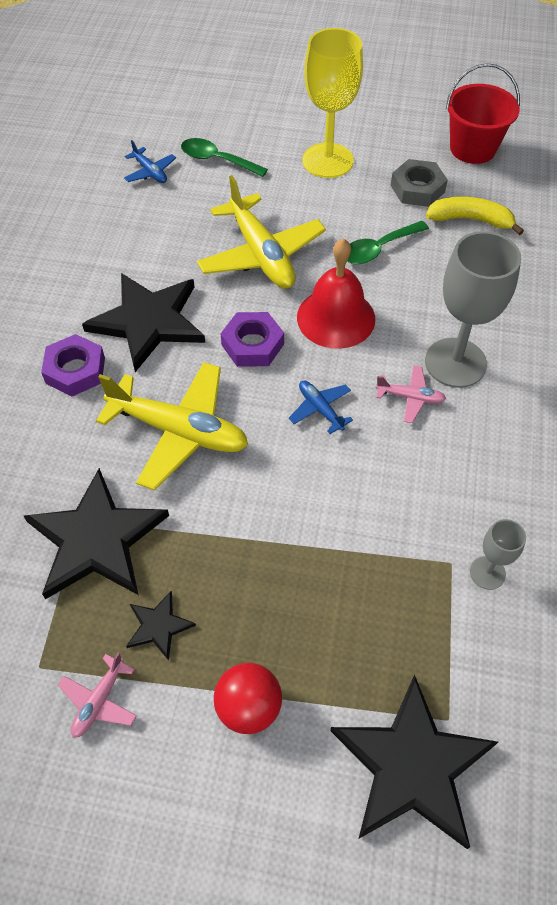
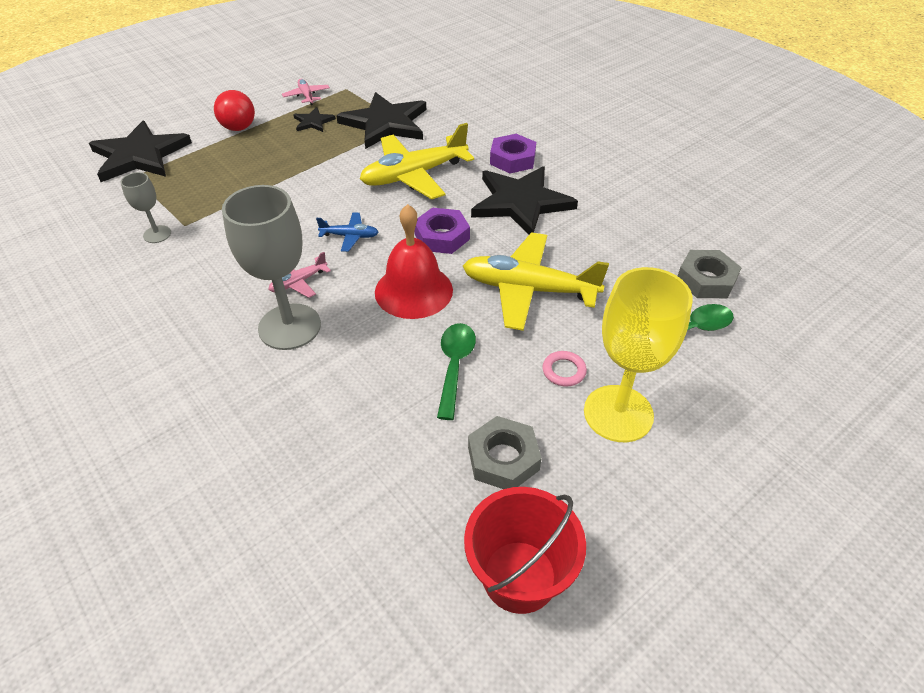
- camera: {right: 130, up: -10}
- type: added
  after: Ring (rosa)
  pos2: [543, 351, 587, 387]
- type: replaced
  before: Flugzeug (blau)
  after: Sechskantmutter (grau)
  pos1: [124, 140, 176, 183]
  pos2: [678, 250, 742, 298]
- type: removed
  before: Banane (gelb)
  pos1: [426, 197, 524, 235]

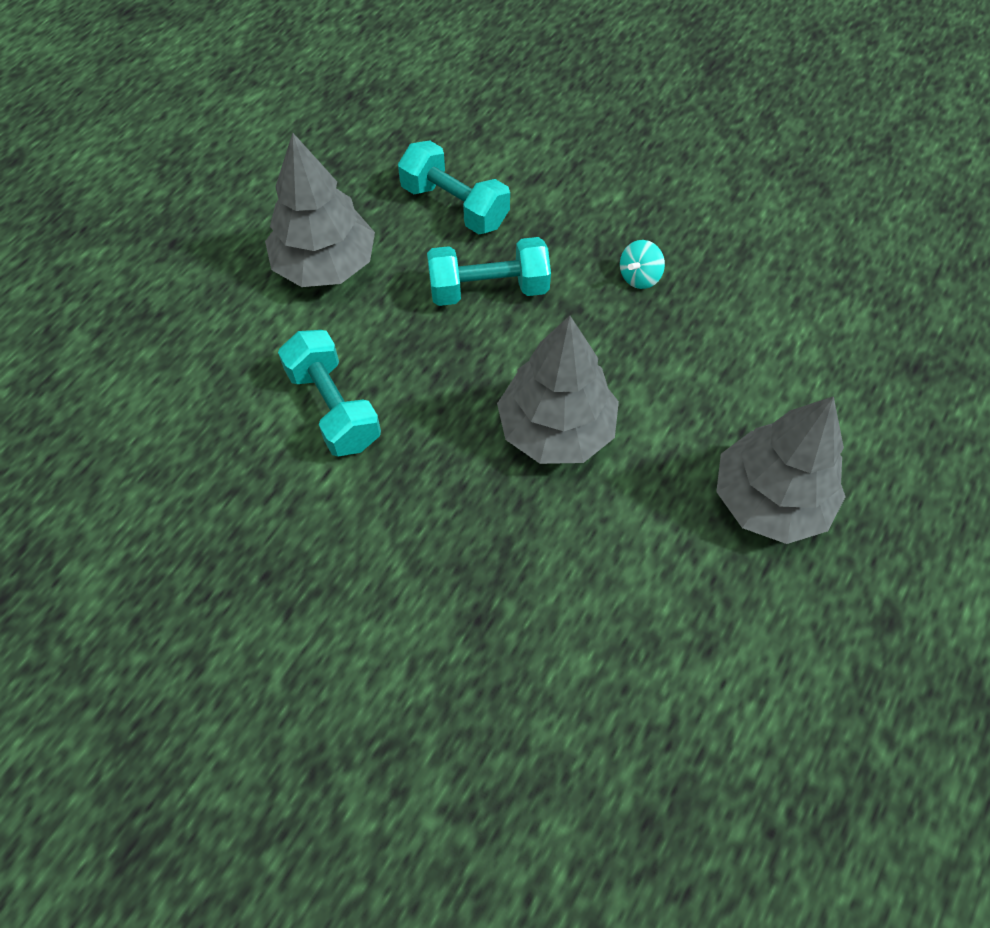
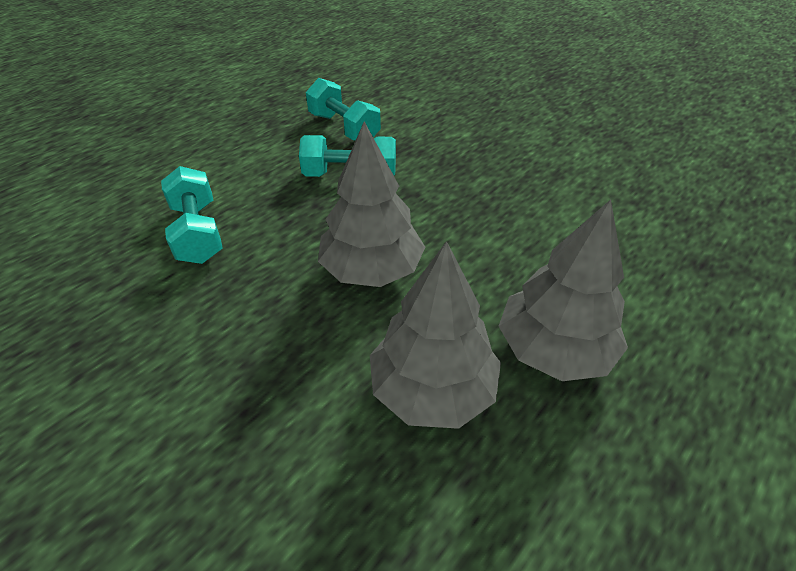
- camera: {right: 10, up: -15}
- type: moved
  before: Baum (grau)
  pos1: [265, 133, 375, 287]
  pos2: [370, 241, 501, 429]
- type: removed
  before: Kreisel (türkis)
  pos1: [620, 240, 665, 289]

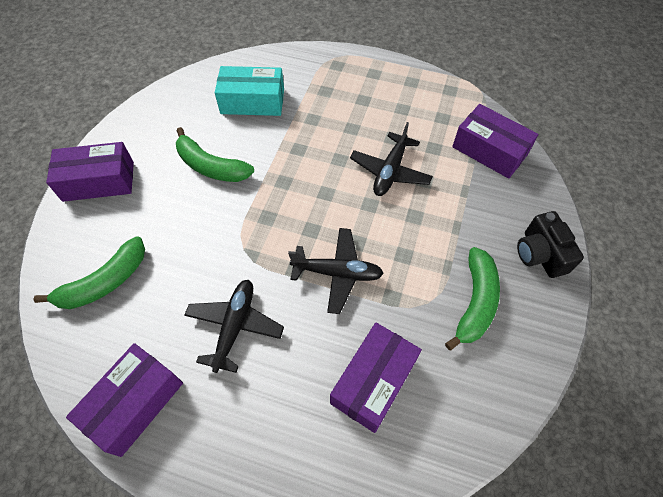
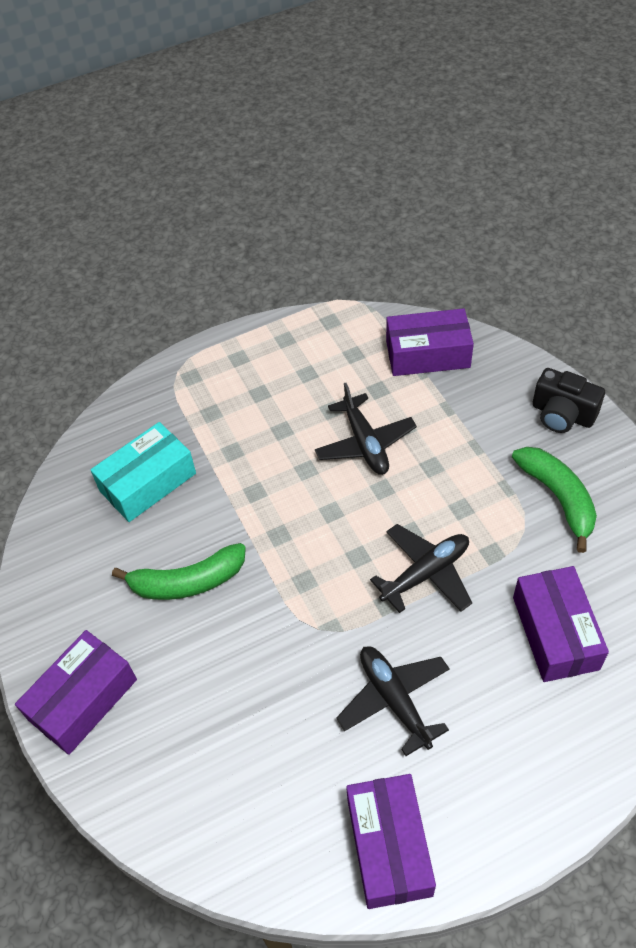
- camera: {right: -40, up: -5}
- type: removed
  before: Banane (grün)
  pos1: [33, 236, 145, 309]

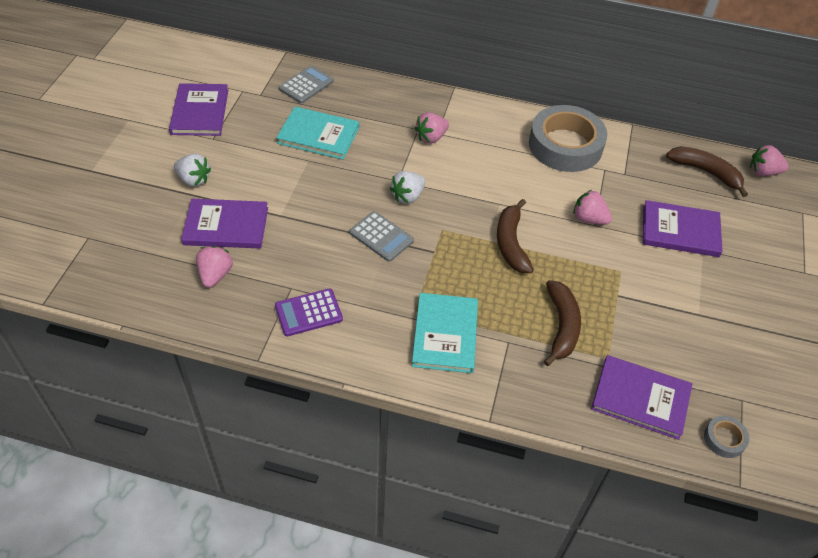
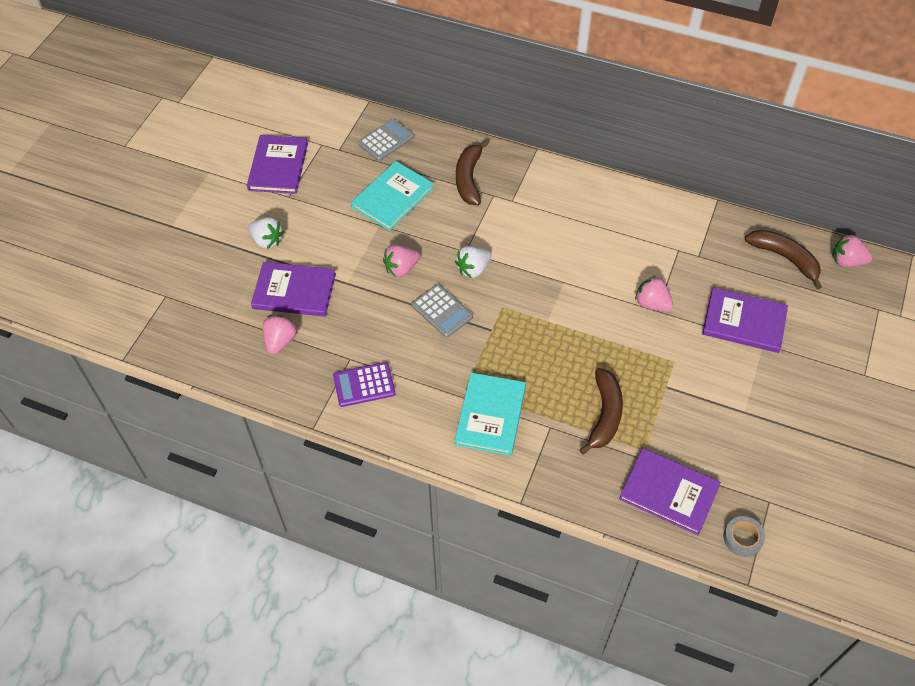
- camera: {right: 10, up: 5}
- type: turned
  before: Buch (türkis)
  pos1: [276, 107, 359, 160]
  pos2: [351, 161, 434, 231]
  turn: -75
- type: moved
  before: Erdbeere (rosa)
  pos1: [415, 112, 449, 144]
  pos2: [383, 245, 420, 277]
- type: moved
  before: Banane (braun)
  pos1: [497, 199, 534, 273]
  pos2: [456, 140, 489, 205]
- type: removed
  before: Klebeband (grau)
  pos1: [529, 105, 607, 172]

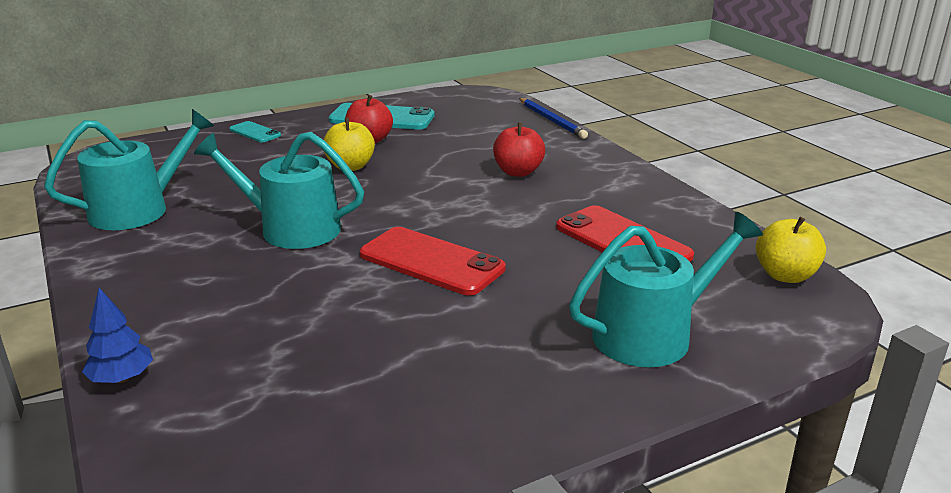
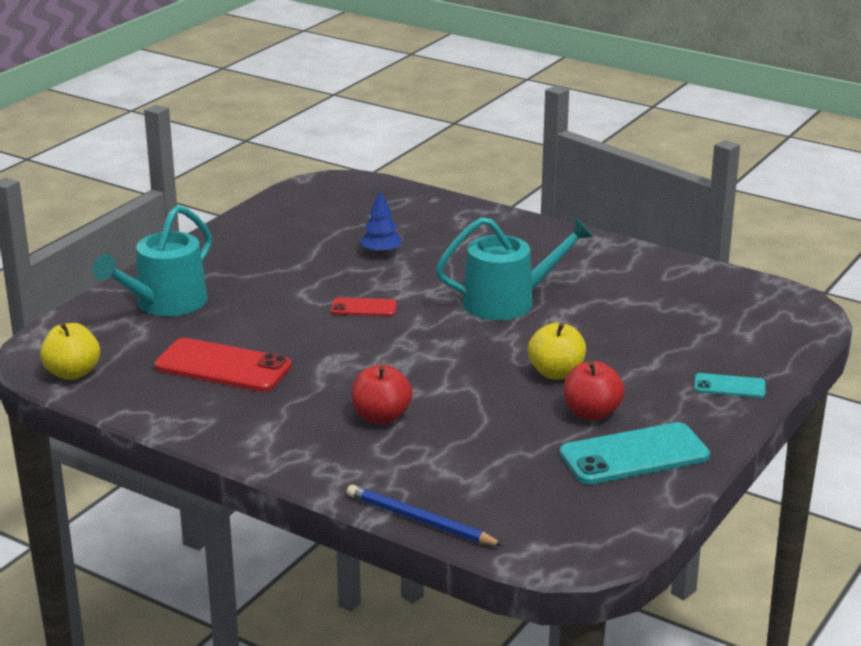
- camera: {right: 150, up: 0}
- type: resized
  before: Handy (rot)
  pos1: [360, 227, 506, 295]
  pos2: [331, 298, 397, 316]
  scale: 0.53
- type: moved
  before: Baum (blau)
  pos1: [82, 288, 153, 383]
  pos2: [360, 190, 402, 255]
- type: removed
  before: Gießkanne (türkis)
  pos1: [44, 109, 214, 230]

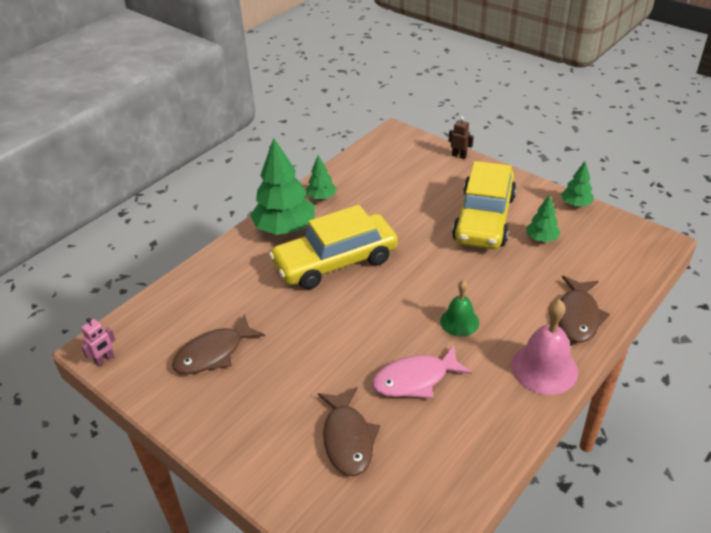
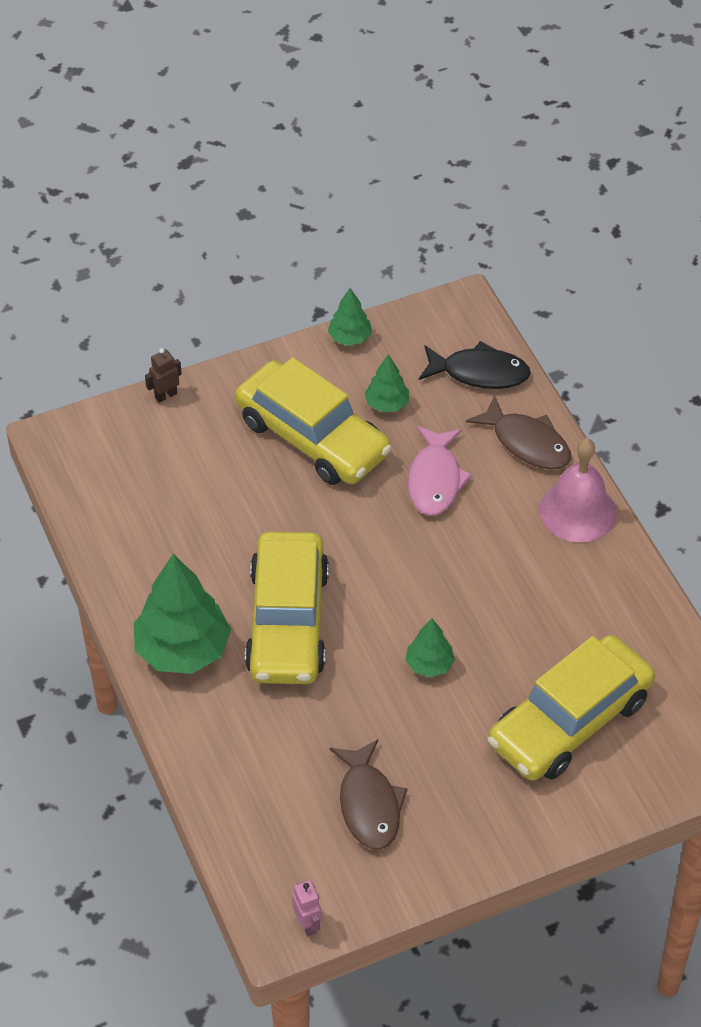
- camera: {right: -65, up: 10}
- type: moved
  before: Baum (grün)
  pos1: [306, 155, 337, 200]
  pos2: [405, 618, 455, 678]
- type: moved
  before: Fisch (rosa)
  pos1: [372, 345, 472, 398]
  pos2: [408, 426, 472, 516]
- type: added
  after: Fisch (schwarz)
  pos2: [419, 341, 531, 389]
- type: replaced
  before: Fisch (braun)
  after: Auto (gelb)
  pos1: [318, 387, 380, 476]
  pos2: [488, 635, 655, 781]
- type: removed
  before: Glocke (grün)
  pos1: [440, 280, 479, 337]

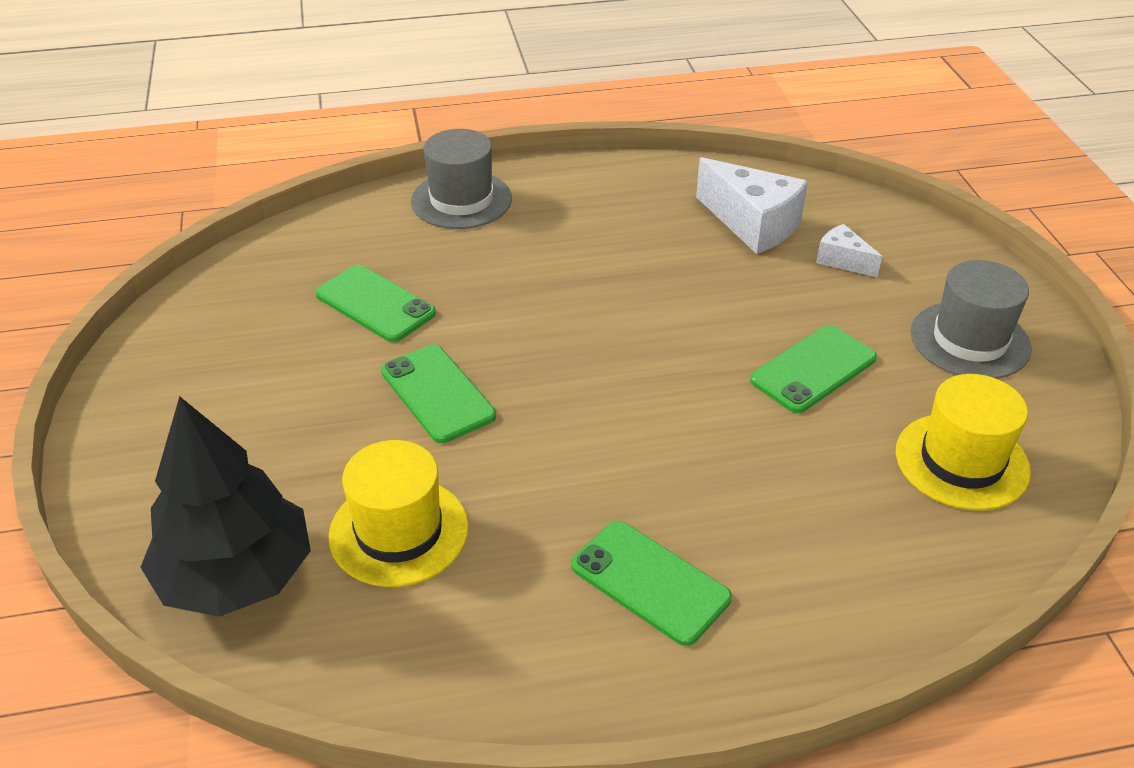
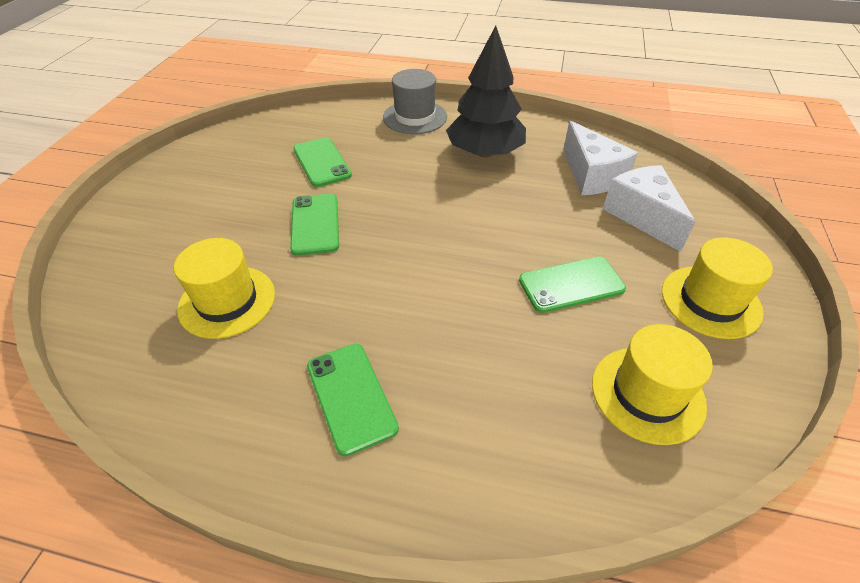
- camera: {right: 25, up: 5}
- type: moved
  before: Baum (schwarz)
  pos1: [140, 396, 311, 617]
  pos2: [446, 26, 526, 158]
- type: resized
  before: Käse (weiß)
  pos1: [816, 224, 882, 277]
  pos2: [603, 165, 695, 252]
  scale: 1.88
- type: recoloured
  before: Hut (grau)
  after: Hut (gelb)
  pos1: [911, 260, 1031, 379]
  pos2: [662, 237, 773, 339]

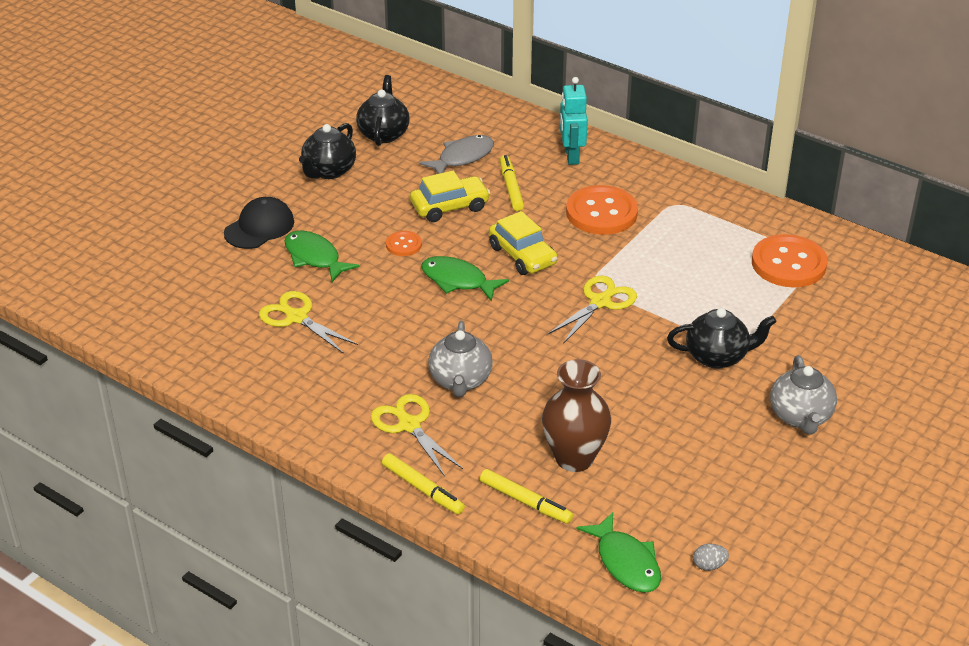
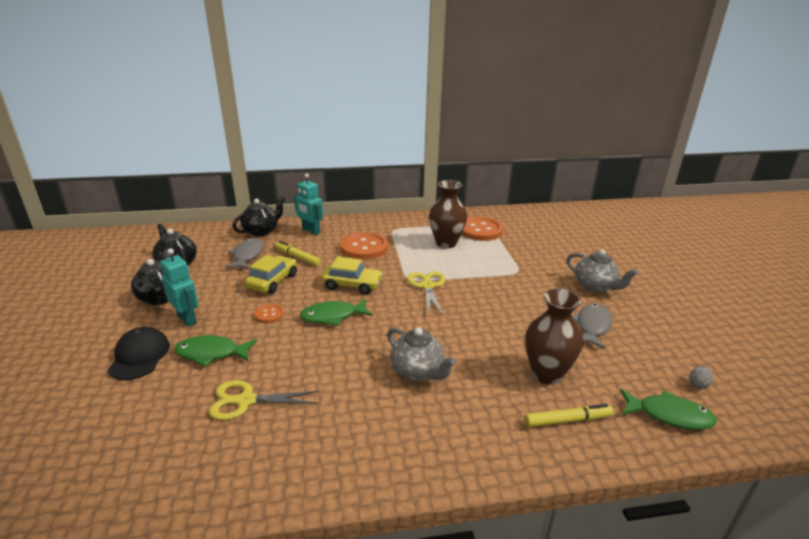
- camera: {right: -45, up: -10}
- type: added
  after: Roboter (türkis)
  pos2: [160, 248, 199, 327]
- type: moved
  before: Teekanne (schwarz)
  pos1: [667, 308, 776, 369]
  pos2: [232, 197, 285, 236]
- type: added
  after: Vase (braun)
  pos2: [429, 180, 467, 248]
- type: added
  after: Fisch (grau)
  pos2: [572, 304, 612, 350]
- type: removed
  before: Schere (gelb)
  pos1: [371, 394, 463, 477]
- type: removed
  before: Filzstift (gelb)
  pos1: [382, 453, 465, 514]

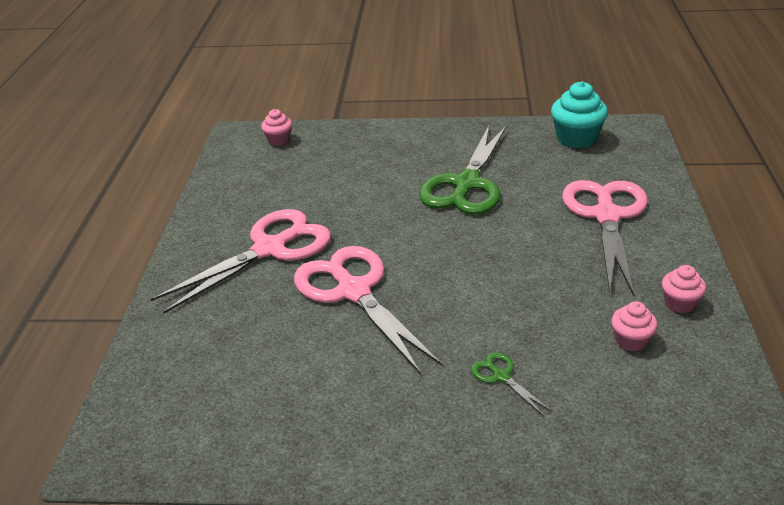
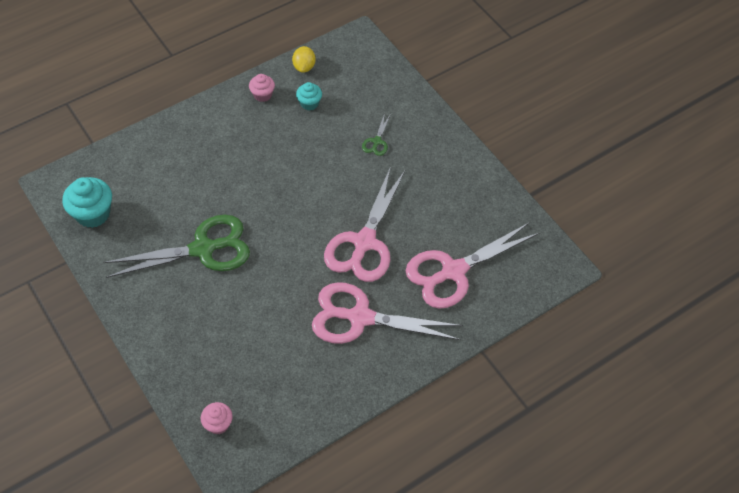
- camera: {right: -130, up: 20}
- type: added
  after: Zitrone (gelb)
  pos2: [292, 46, 316, 73]
- type: recoloured
  before: Muffin (rosa)
  after: Muffin (türkis)
  pos1: [611, 301, 658, 352]
  pos2: [296, 82, 322, 110]
- type: moved
  before: Schere (rosa)
  pos1: [562, 180, 648, 296]
  pos2: [405, 222, 539, 309]

